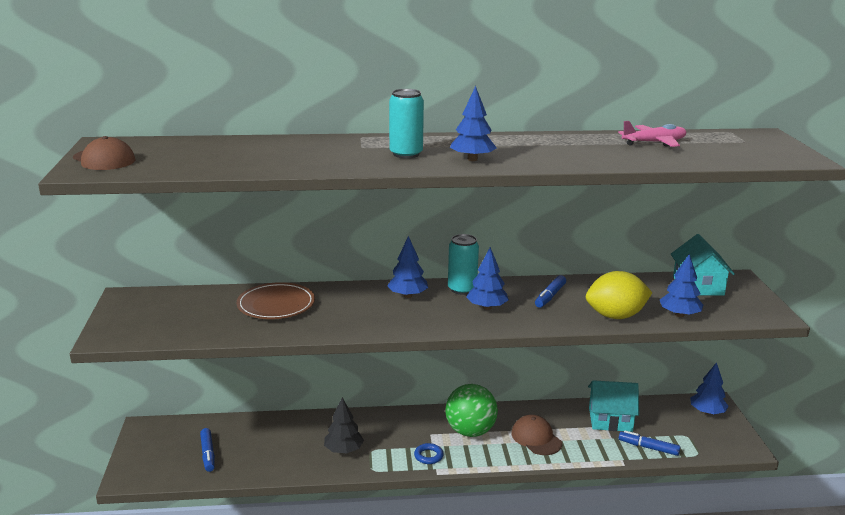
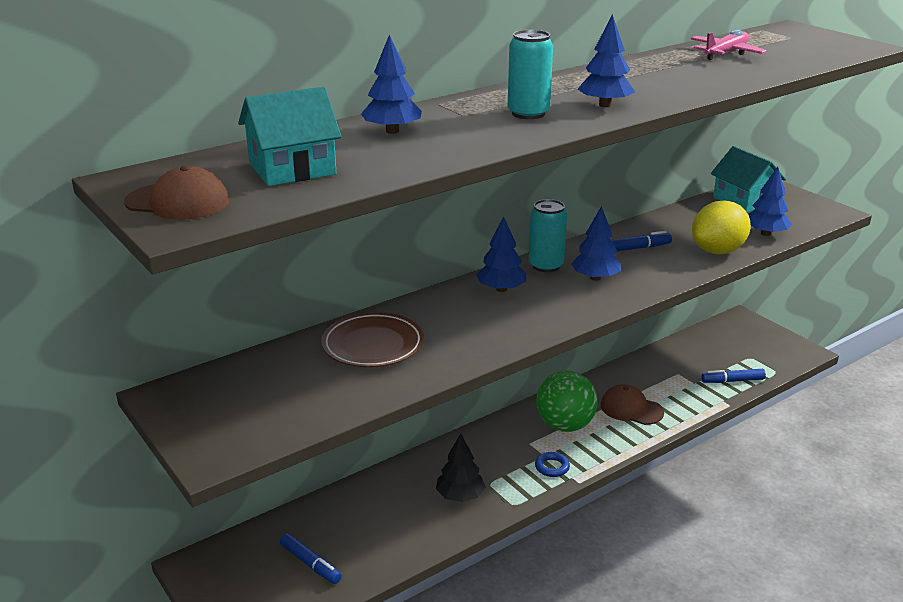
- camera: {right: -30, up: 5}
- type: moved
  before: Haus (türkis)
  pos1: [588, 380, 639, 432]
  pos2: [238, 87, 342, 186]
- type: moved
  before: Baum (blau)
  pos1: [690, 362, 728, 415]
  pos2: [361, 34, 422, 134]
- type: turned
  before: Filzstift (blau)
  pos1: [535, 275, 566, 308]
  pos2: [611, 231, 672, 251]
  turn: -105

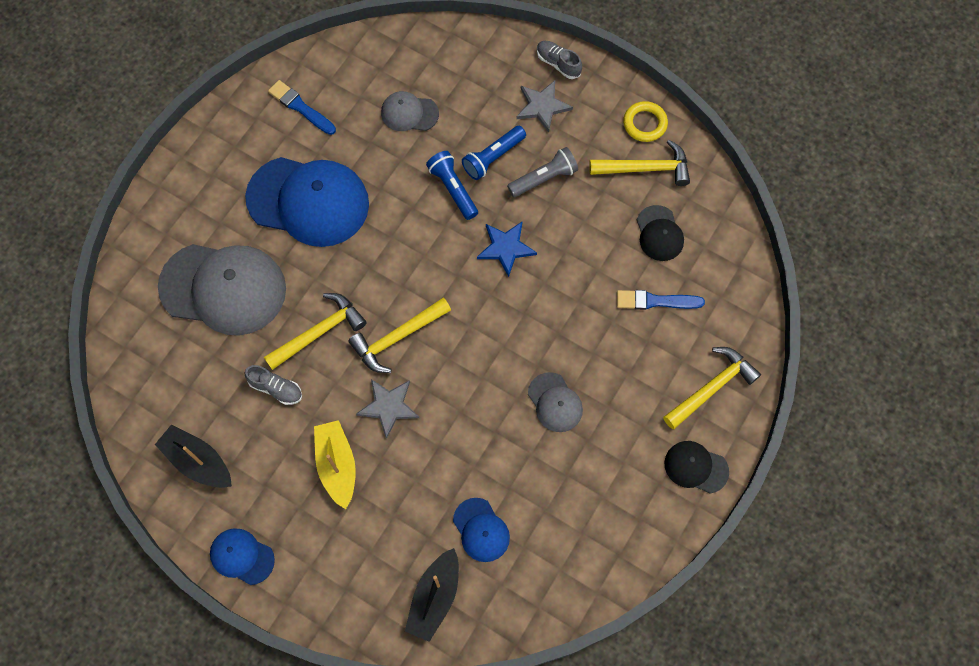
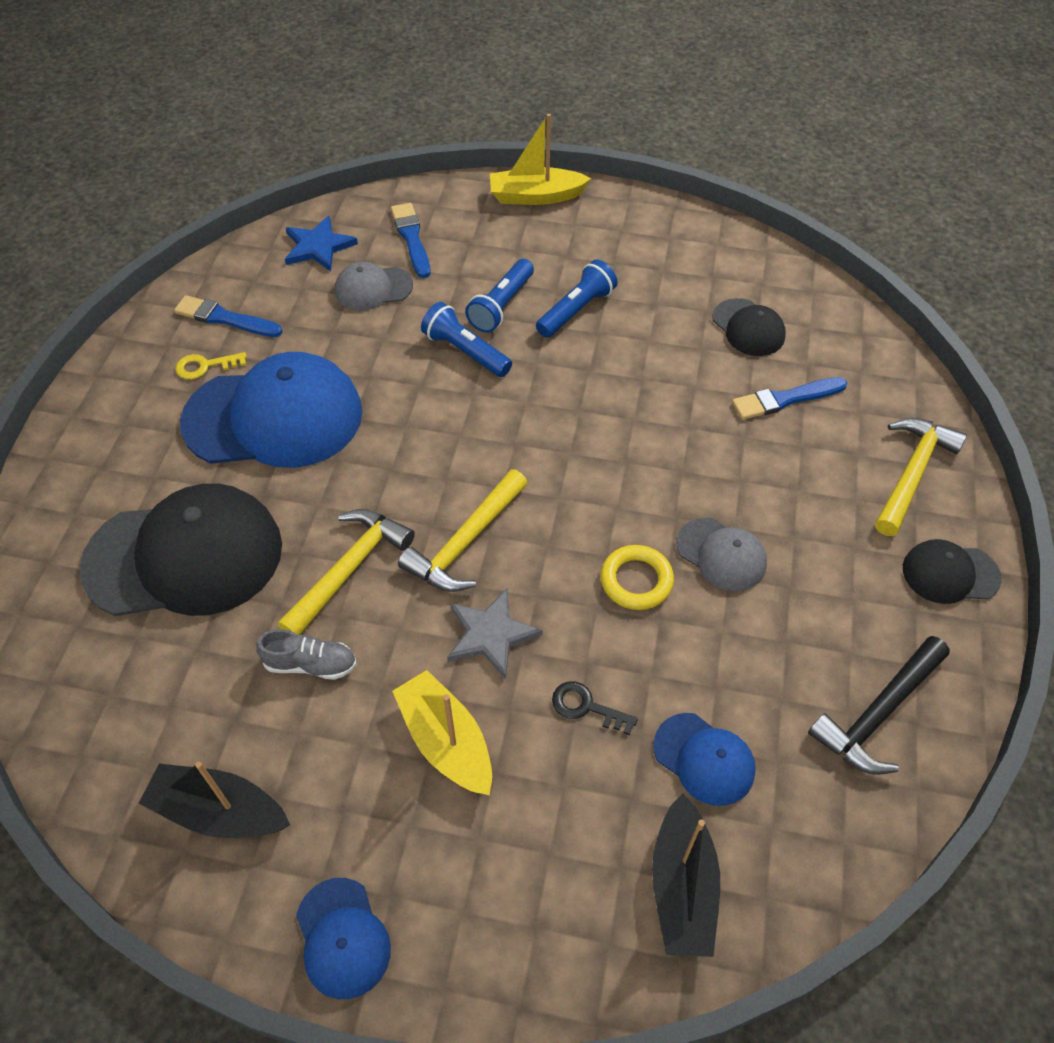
- camera: {right: -20, up: -15}
- type: recoloured
  before: Kappe (grau)
  after: Kappe (schwarz)
  pos1: [158, 244, 286, 336]
  pos2: [80, 483, 282, 616]
- type: added
  after: Schlüssel (gelb)
  pos2: [176, 352, 247, 379]
- type: moved
  before: Stern (blau)
  pos1: [477, 221, 537, 277]
  pos2: [285, 216, 358, 271]
- type: turned
  before: Kappe (blau)
  pos1: [210, 528, 275, 585]
  pos2: [296, 878, 391, 999]
  turn: -120
- type: added
  after: Pinsel (blau)
  pos2: [391, 203, 431, 278]
- type: replaced
  before: Schuh (grau)
  after: Boot (gelb)
  pos1: [537, 41, 582, 79]
  pos2: [490, 114, 591, 205]
- type: recoloured
  before: Taschenlampe (grau)
  after: Taschenlampe (blau)
  pos1: [507, 147, 578, 197]
  pos2: [536, 260, 618, 337]
- type: added
  after: Schlüssel (schwarz)
  pos2: [552, 681, 638, 735]
- type: moved
  before: Ring (gelb)
  pos1: [623, 101, 668, 142]
  pos2: [600, 545, 674, 610]
- type: added
  after: Hammer (schwarz)
  pos2: [808, 636, 950, 775]
- type: removed
  before: Stern (grau)
  pos1: [516, 81, 573, 133]
- type: removed
  before: Hammer (gelb)
  pos1: [589, 140, 690, 186]

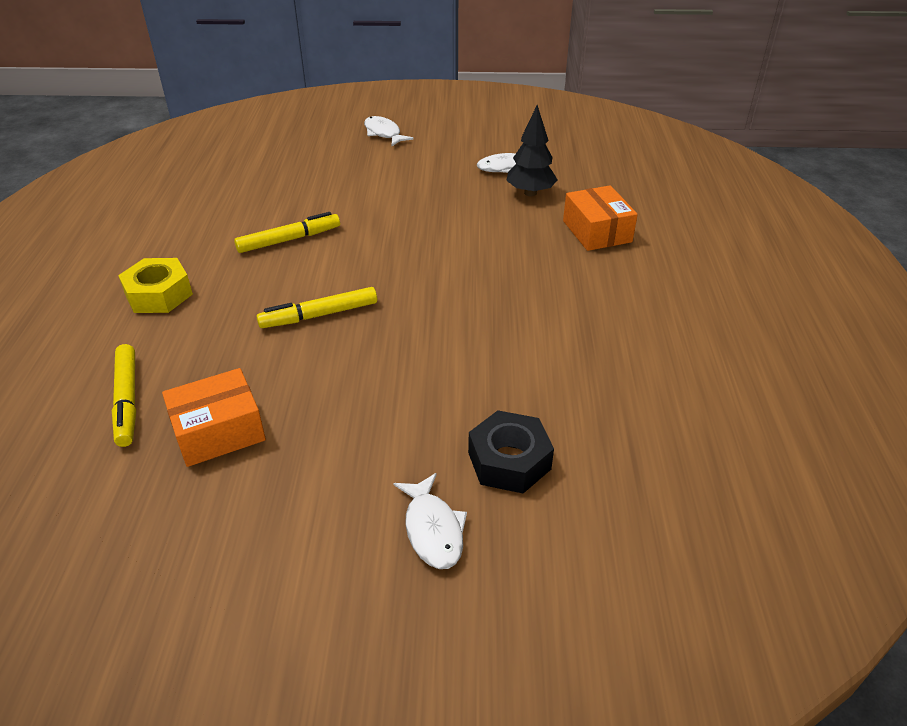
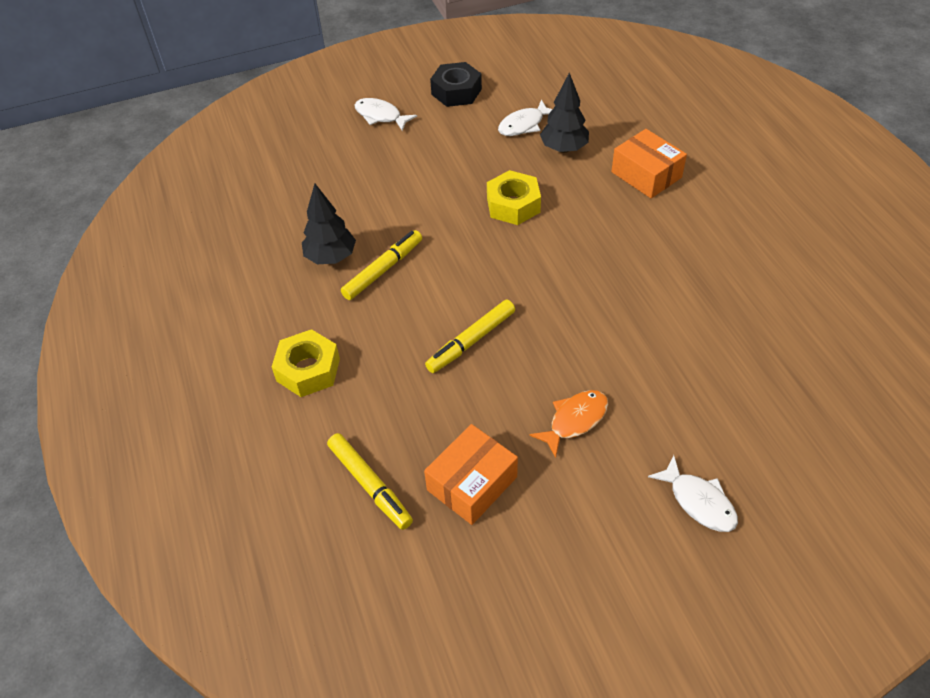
- camera: {right: -20, up: 10}
- type: added
  after: Baum (schwarz)
  pos2: [302, 184, 356, 264]
- type: moved
  before: Sechskantmutter (schwarz)
  pos1: [468, 410, 554, 493]
  pos2: [430, 62, 482, 107]
- type: added
  after: Sechskantmutter (gelb)
  pos2: [487, 170, 541, 225]
- type: added
  after: Fisch (orange)
  pos2: [529, 390, 608, 458]

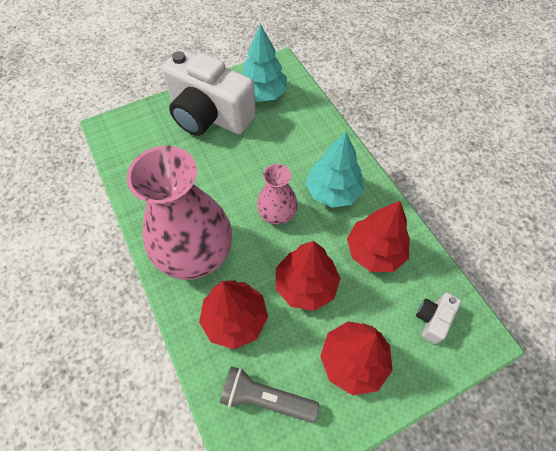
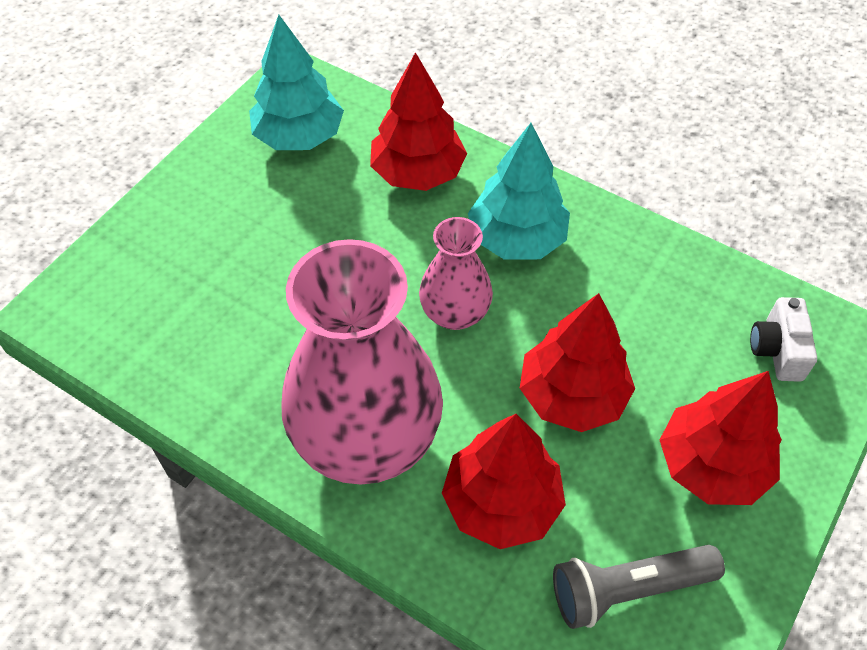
- camera: {right: -30, up: -5}
- type: moved
  before: Baum (rot)
  pos1: [347, 201, 410, 272]
  pos2: [370, 52, 467, 191]
- type: removed
  before: Kamera (weiß)
  pos1: [162, 49, 256, 136]

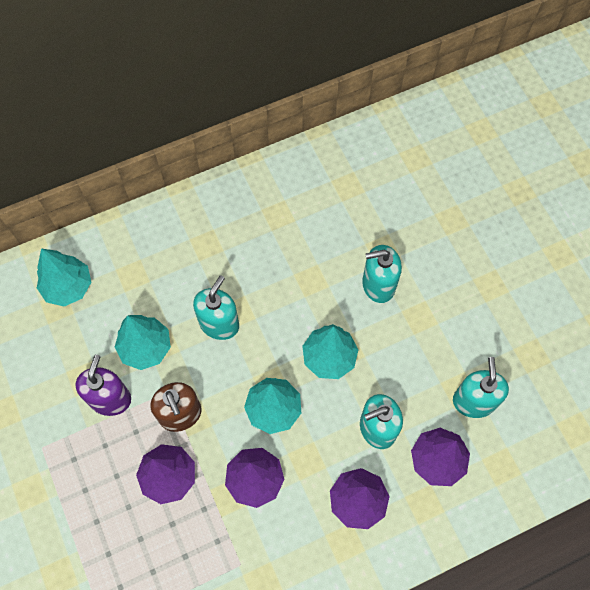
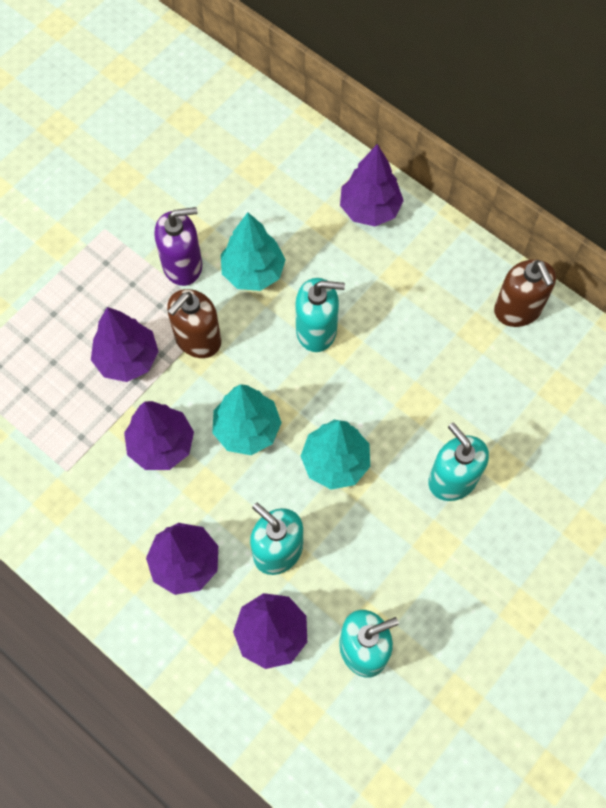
- camera: {right: 65, up: 0}
- type: added
  after: Baum (lila)
  pos2: [340, 144, 404, 226]
- type: added
  after: Seifenspender (braun)
  pos2: [494, 259, 556, 327]
- type: removed
  before: Baum (türkis)
  pos1: [37, 249, 91, 307]

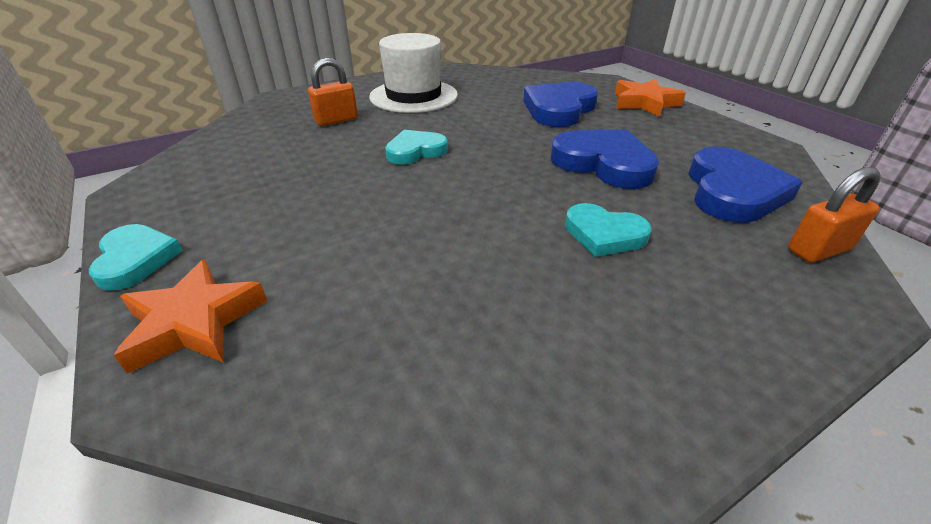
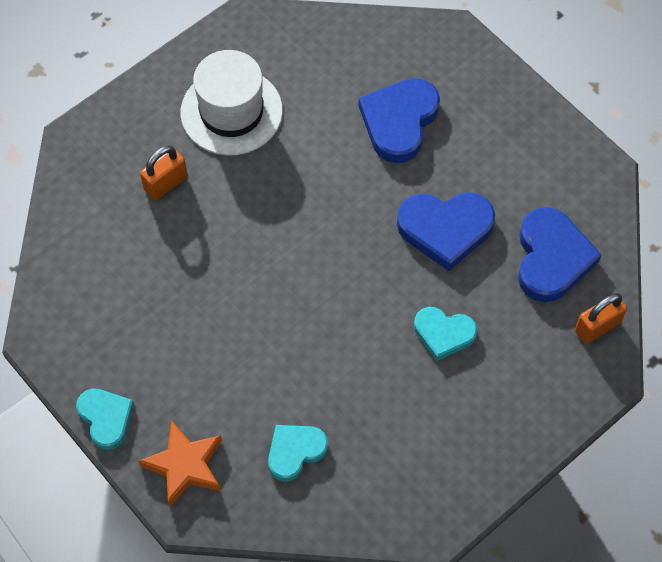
- camera: {right: -10, up: 25}
- type: moved
  before: Herz (türkis)
  pos1: [385, 130, 448, 165]
  pos2: [268, 425, 328, 482]
- type: turned
  before: Herz (blau)
  pos1: [551, 129, 659, 189]
  pos2: [397, 192, 495, 271]
  turn: 150
- type: removed
  before: Stern (orange)
  pos1: [615, 79, 686, 117]

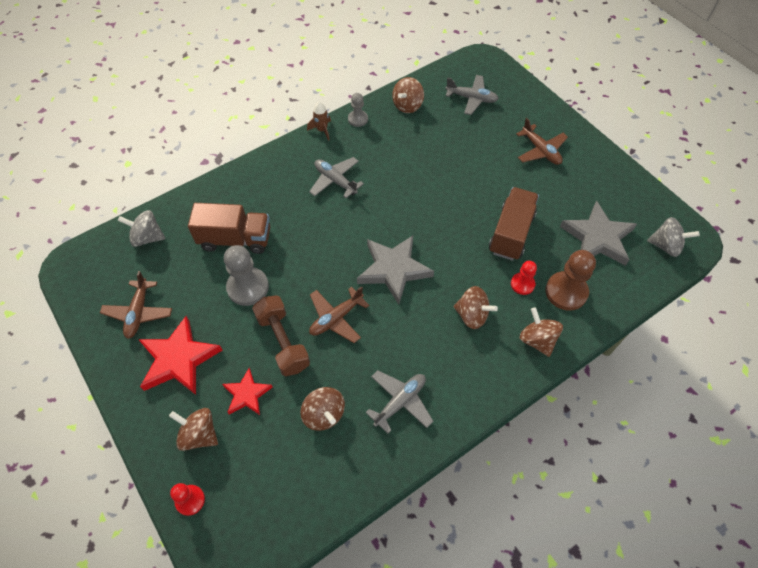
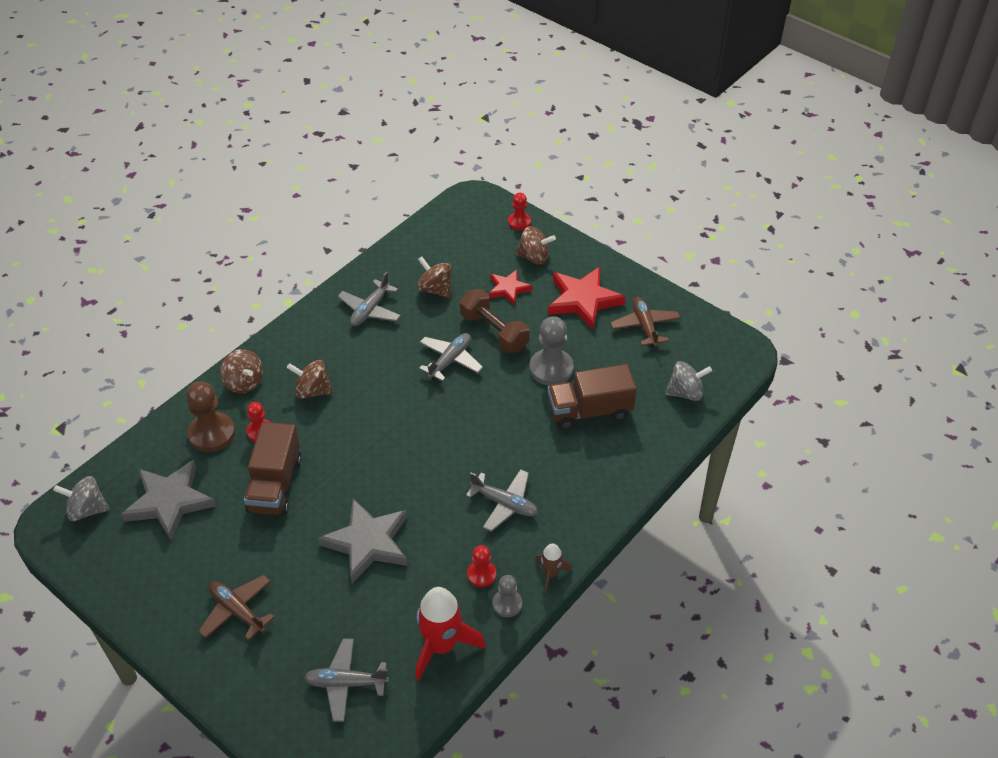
- camera: {right: 165, up: -10}
- type: moved
  before: Stern (grau)
  pos1: [357, 236, 434, 304]
  pos2: [318, 499, 407, 583]
- type: replaced
  before: Kreisel (braun)
  after: Rakete (rot)
  pos1: [392, 77, 424, 113]
  pos2: [416, 587, 486, 681]
- type: recoloured
  before: Flugzeug (braun)
  after: Flugzeug (grau)
  pos1: [309, 286, 369, 343]
  pos2: [419, 333, 483, 382]
- type: added
  after: Bauer (rot)
  pos2: [467, 545, 496, 587]

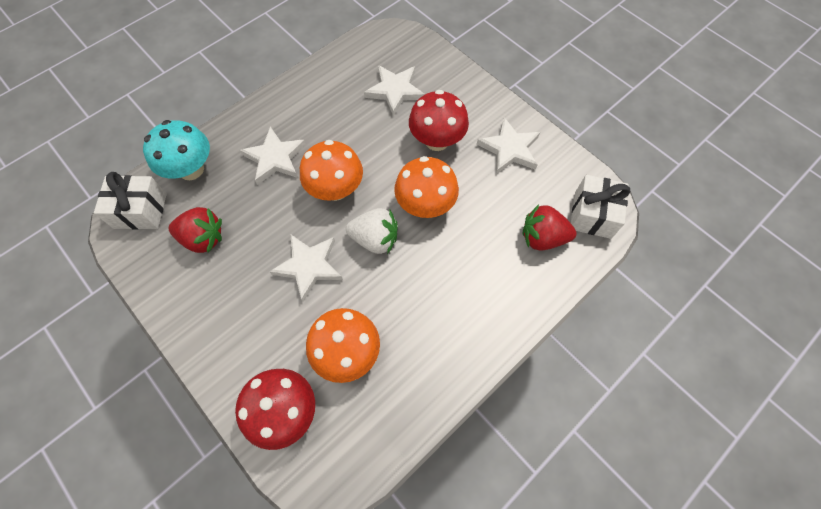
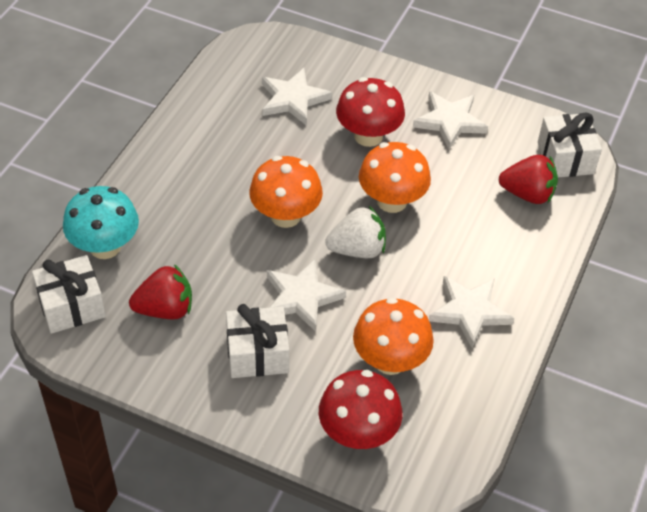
- camera: {right: -25, up: -15}
- type: added
  after: Geschenk (weiß)
  pos2: [226, 304, 289, 378]
- type: moved
  before: Stern (weiß)
  pos1: [240, 127, 306, 185]
  pos2: [429, 276, 514, 348]
- type: turned
  before: Erdbeere (rot)
  pos1: [522, 204, 576, 251]
  pos2: [499, 155, 558, 204]
  turn: -150

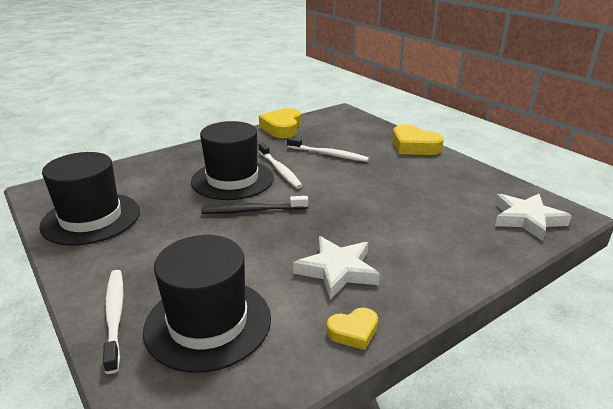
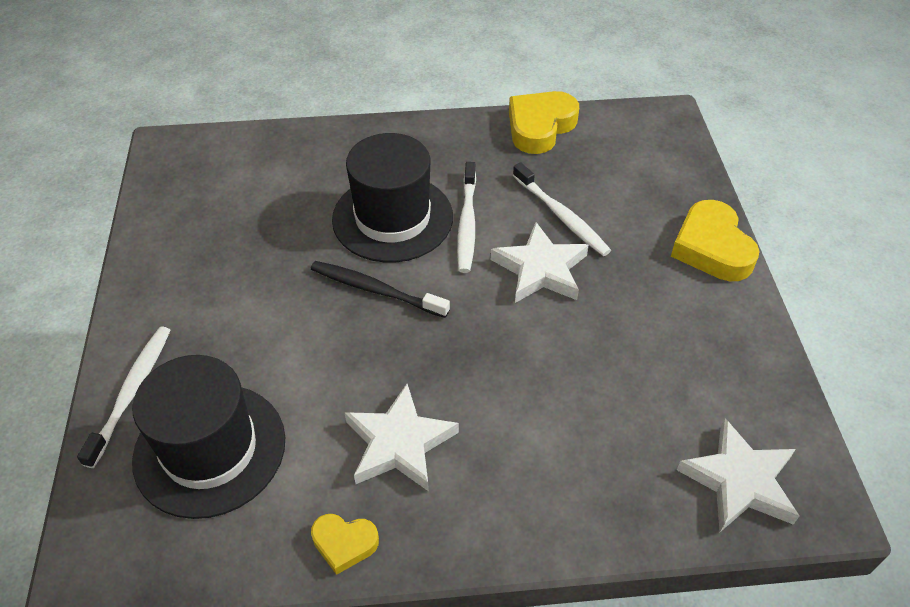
- camera: {right: 30, up: 20}
- type: added
  after: Stern (weiß)
  pos2: [491, 222, 589, 303]
- type: removed
  before: Hut (schwarz)
  pos1: [39, 152, 140, 246]

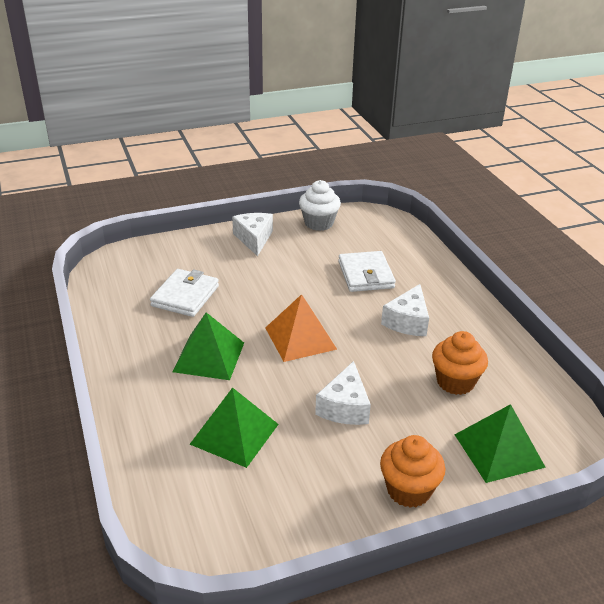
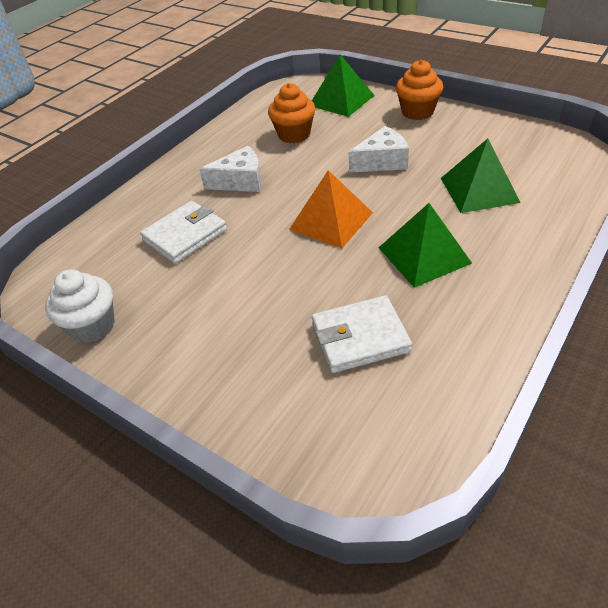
- camera: {right: -120, up: 10}
- type: removed
  before: Käse (weiß)
  pos1: [232, 213, 273, 256]

